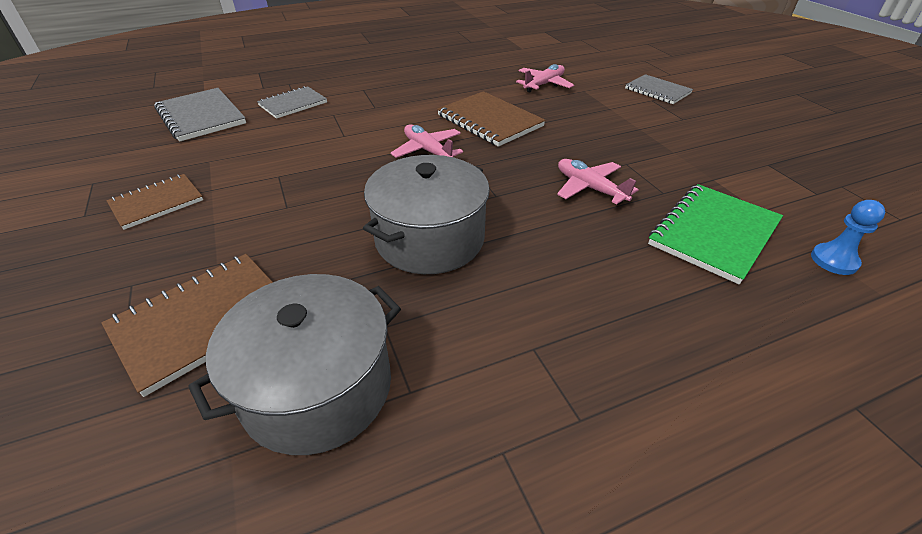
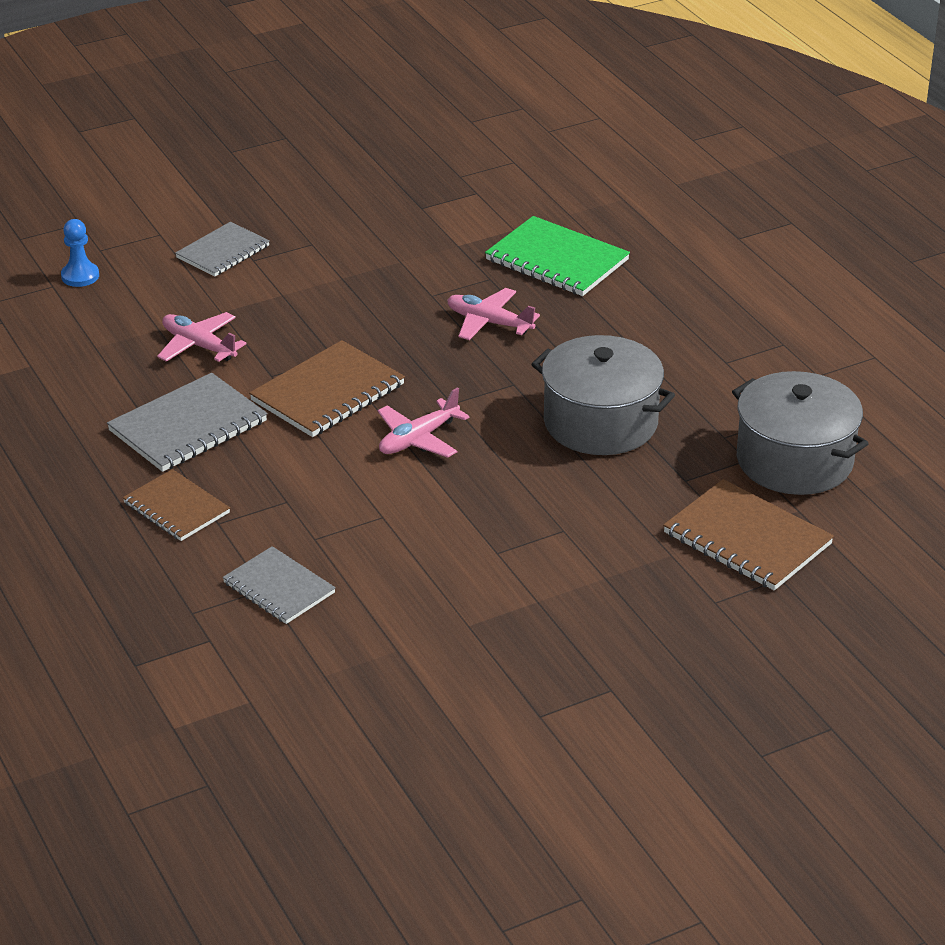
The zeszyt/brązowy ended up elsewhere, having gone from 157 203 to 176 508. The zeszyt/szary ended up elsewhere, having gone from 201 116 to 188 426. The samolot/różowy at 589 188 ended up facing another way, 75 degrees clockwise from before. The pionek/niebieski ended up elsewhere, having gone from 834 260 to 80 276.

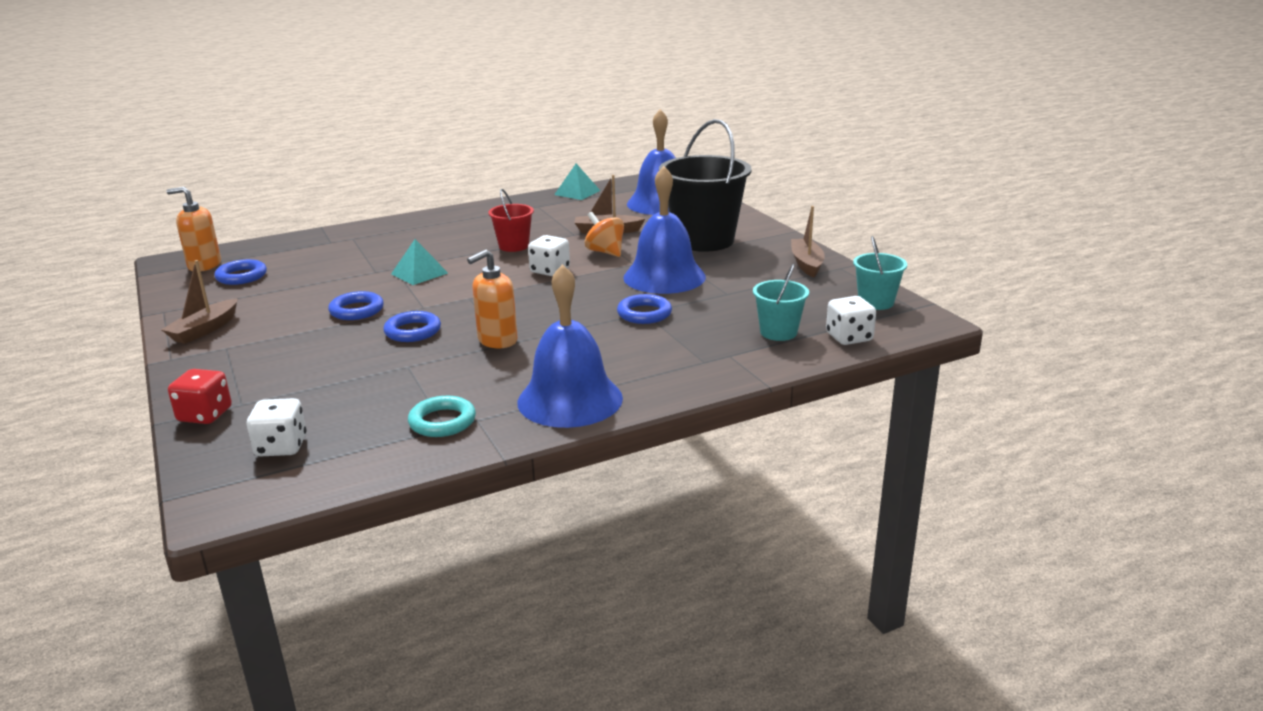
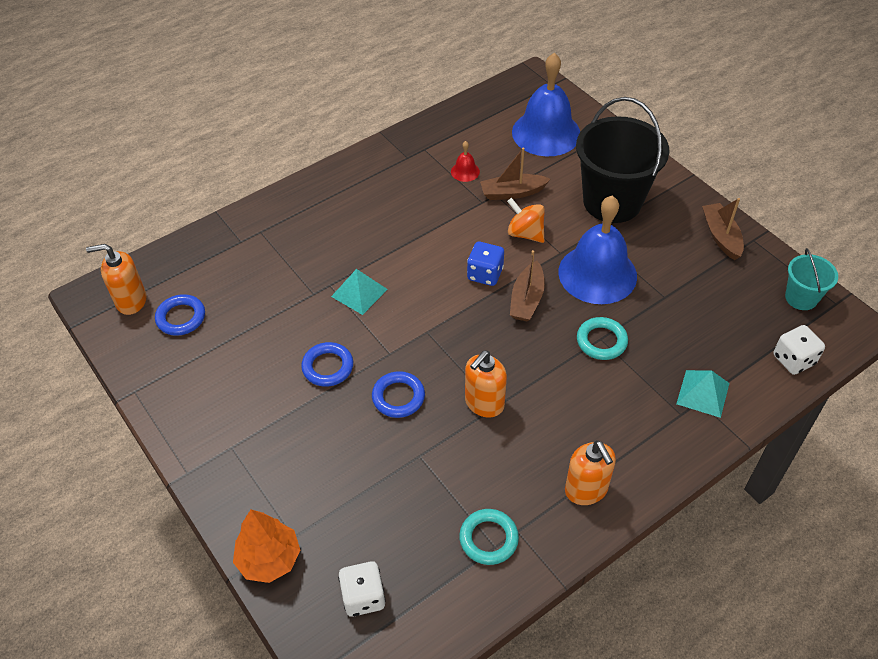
The łódka/brązowy ended up elsewhere, having gone from 204 330 to 527 299. Where the kostka do gry/czerwony stood at 205 415, the drzewko/pomarańczowy came to stand at 269 559. The second view lost the wiadro/czerwony at 514 246. Where the dzwonek/niebieski stood at 570 400, the dozownik mydła/pomarańczowy came to stand at 586 490. What was the kostka do gry/biały at 550 271 turned into the kostka do gry/niebieski at 485 274. The piramida/turkusowy ended up elsewhere, having gone from 577 192 to 703 393. What was the pierścień/niebieski at 644 314 turned into the pierścień/turkusowy at 601 341. The second view lost the wiadro/turkusowy at 778 332. The second view gained the dzwonek/czerwony at 465 171.

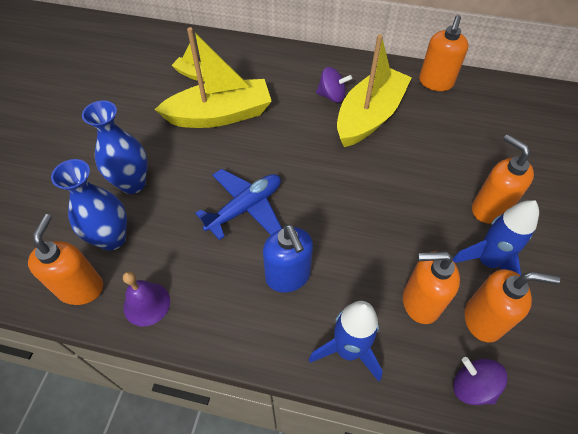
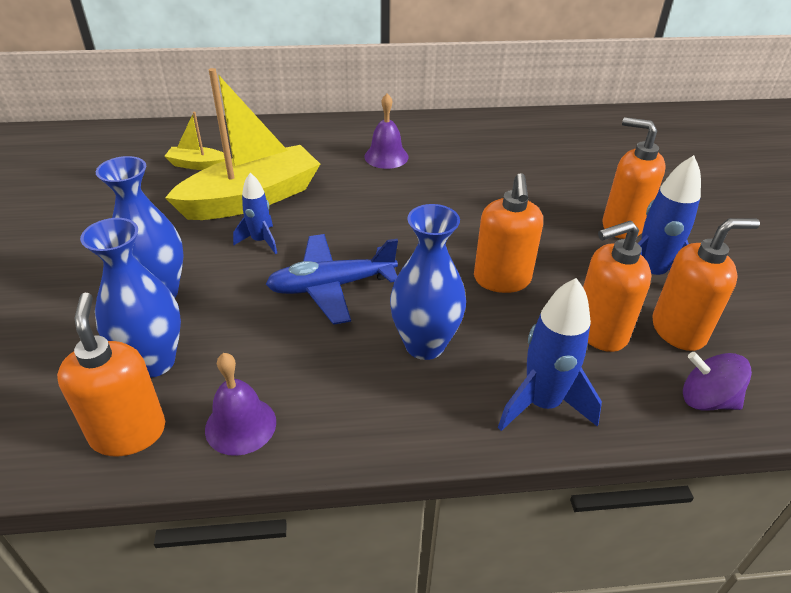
The samolot/niebieski at 245 208 ended up facing another way, 135 degrees counterclockwise from before. Where the dozownik mydła/niebieski stood at 288 276, the wazon/niebieski came to stand at 424 345. Where the bączek/fioletowy stood at 332 96, the dzwonek/fioletowy came to stand at 386 157. The second view lost the łódka/żółty at 369 116. The dozownik mydła/pomarańczowy ended up elsewhere, having gone from 435 82 to 502 280. The second view gained the rakieta/niebieski at 260 241.

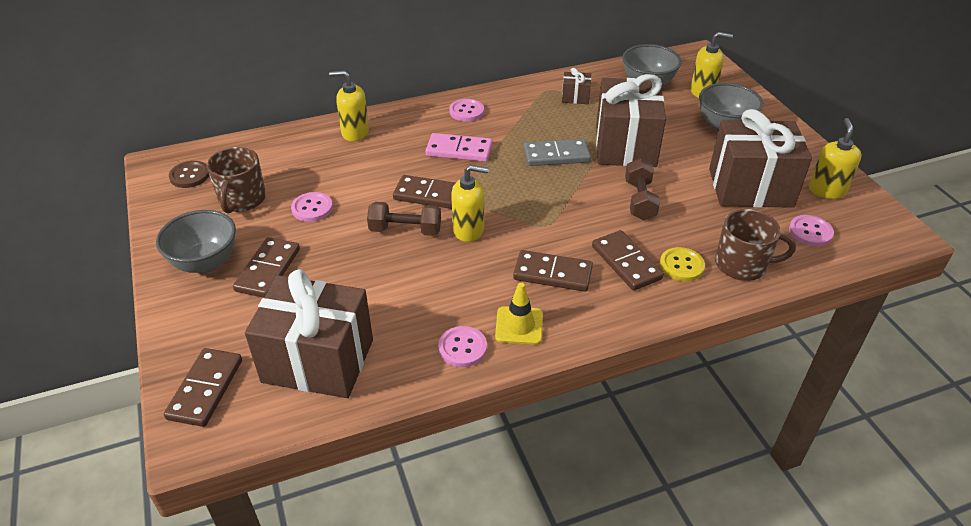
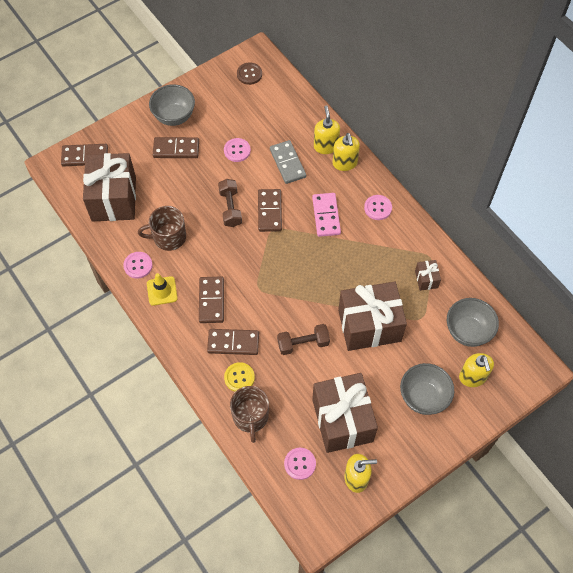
The kubek/brązowy ended up elsewhere, having gone from 242 200 to 168 237. The dozownik mydła/żółty ended up elsewhere, having gone from 468 230 to 345 163. The kostka domina/szary ended up elsewhere, having gone from 556 155 to 287 163. The kostka domina/brązowy at 626 263 ended up facing another way, 45 degrees clockwise from before.

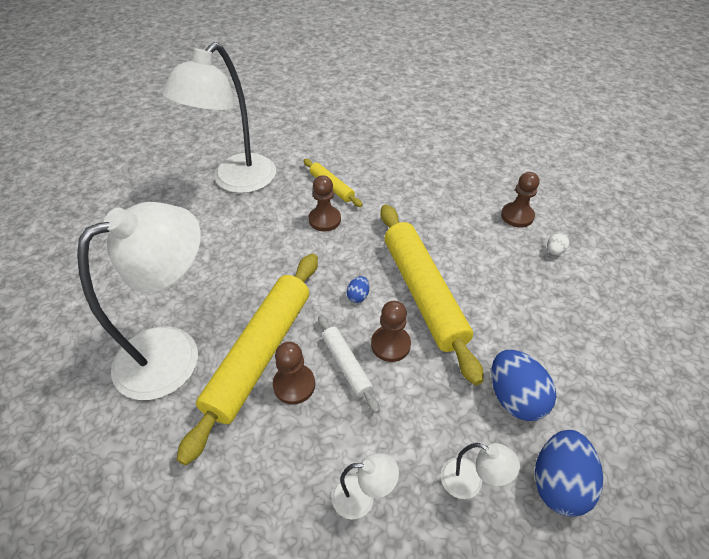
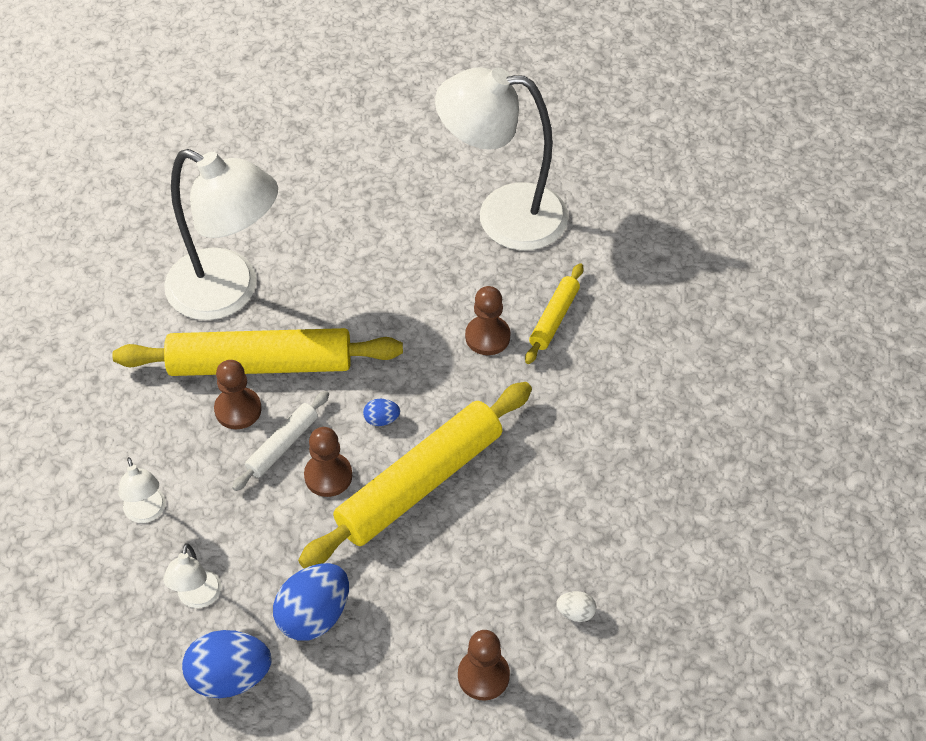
The pionek/brązowy ended up elsewhere, having gone from 517 216 to 483 676.

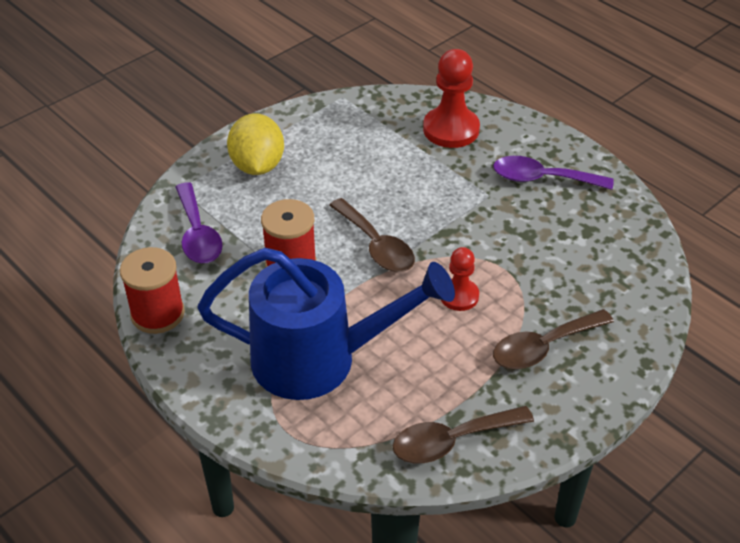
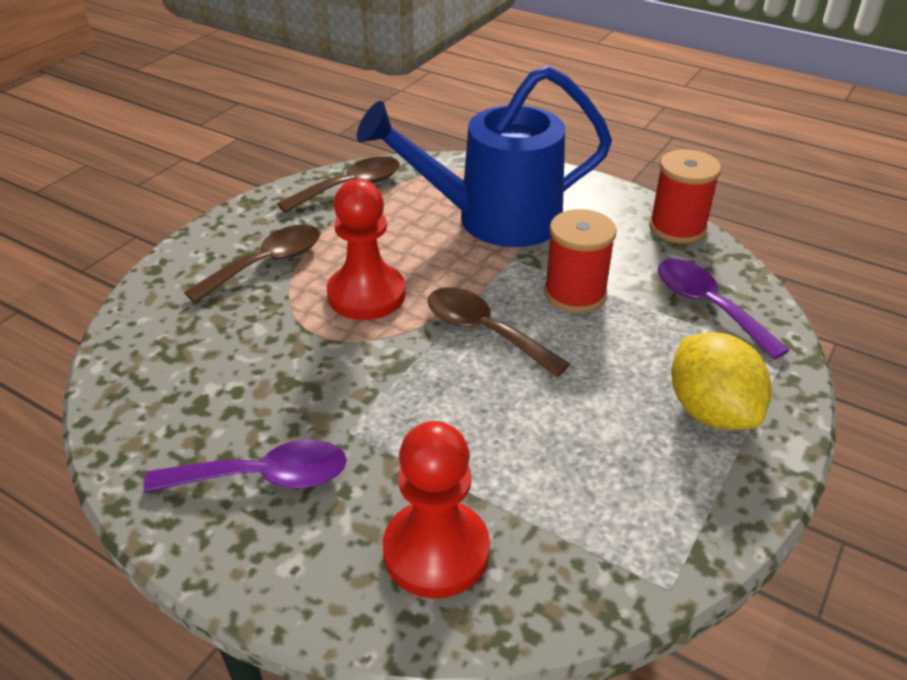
The size of the pionek/czerwony at 459 296 changed by a factor of 1.68.

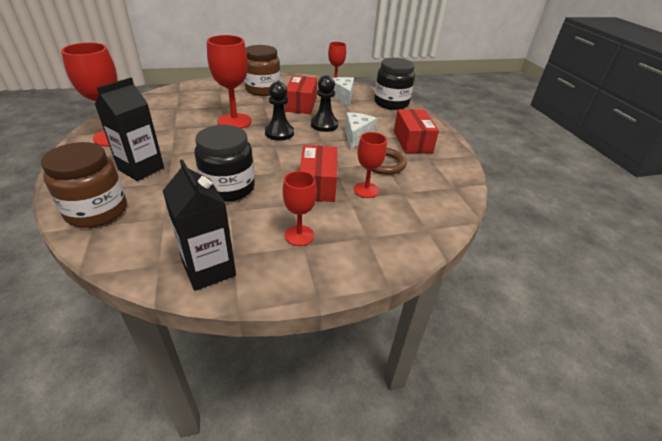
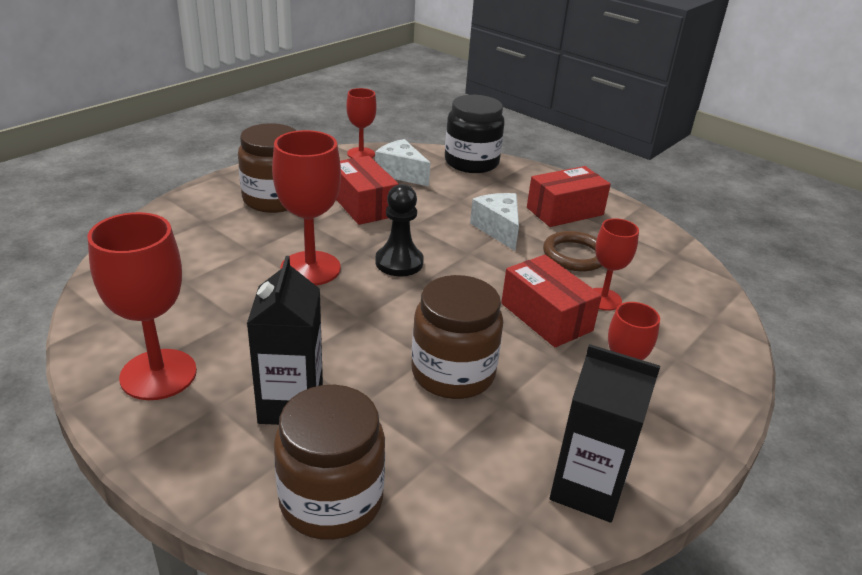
What was the słoik/czarny at 228 188 turned into the słoik/brązowy at 453 373. The second view lost the pionek/czarny at 324 125. The pudełko/czerwony at 412 141 ended up facing another way, 75 degrees counterclockwise from before.

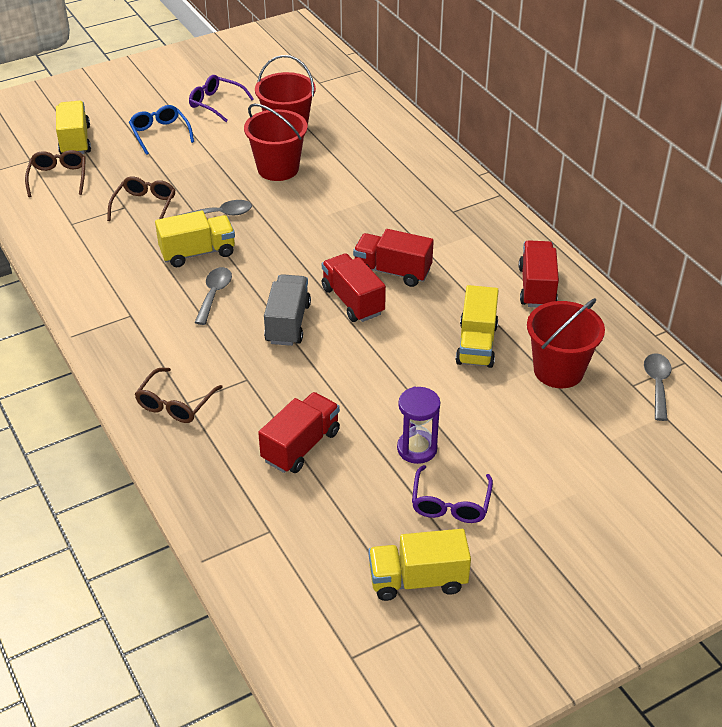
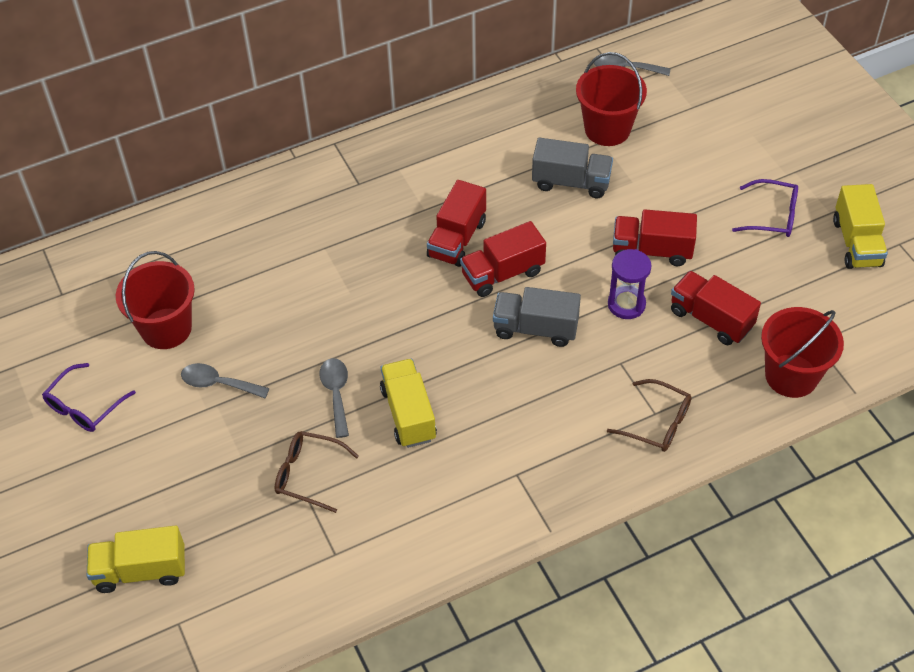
The second view lost the okulary/brązowy at 58 178. The second view lost the okulary/niebieski at 160 134. The łyżka/szary ended up elsewhere, having gone from 214 294 to 218 383. The wiadro/czerwony ended up elsewhere, having gone from 278 169 to 791 376. The klepsydra/fioletowy ended up elsewhere, having gone from 417 449 to 626 304. What was the ciężarówka/żółty at 476 344 turned into the ciężarówka/szary at 571 182. The ciężarówka/czerwony ended up elsewhere, having gone from 537 287 to 652 250.

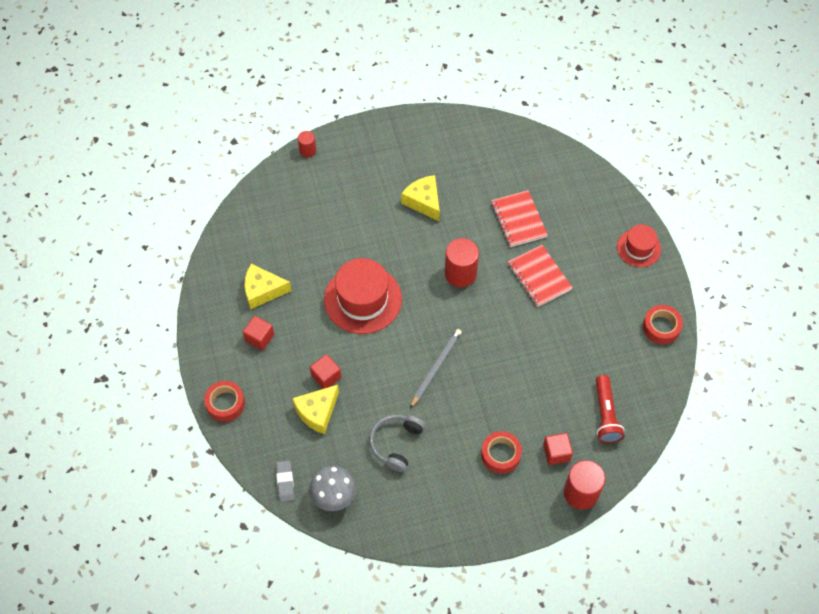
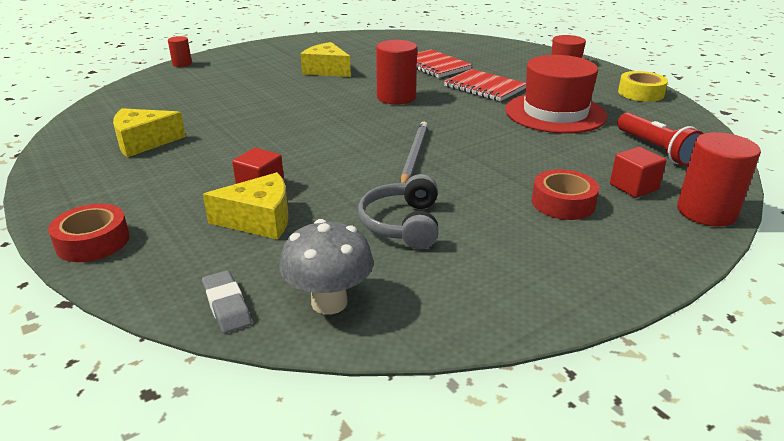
The second view lost the sześcian/czerwony at 259 338. The ser/żółty at 317 412 ended up facing another way, 120 degrees counterclockwise from before. The kapelusz/czerwony ended up elsewhere, having gone from 362 299 to 555 113. What was the taśma klejąca/czerwony at 661 327 turned into the taśma klejąca/żółty at 640 93.

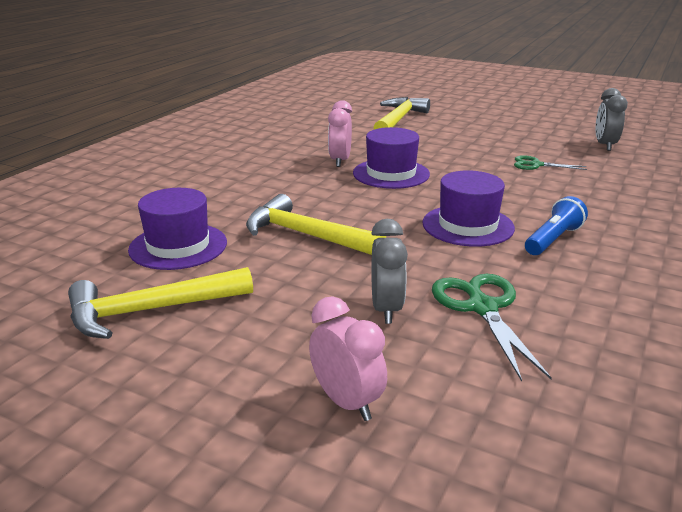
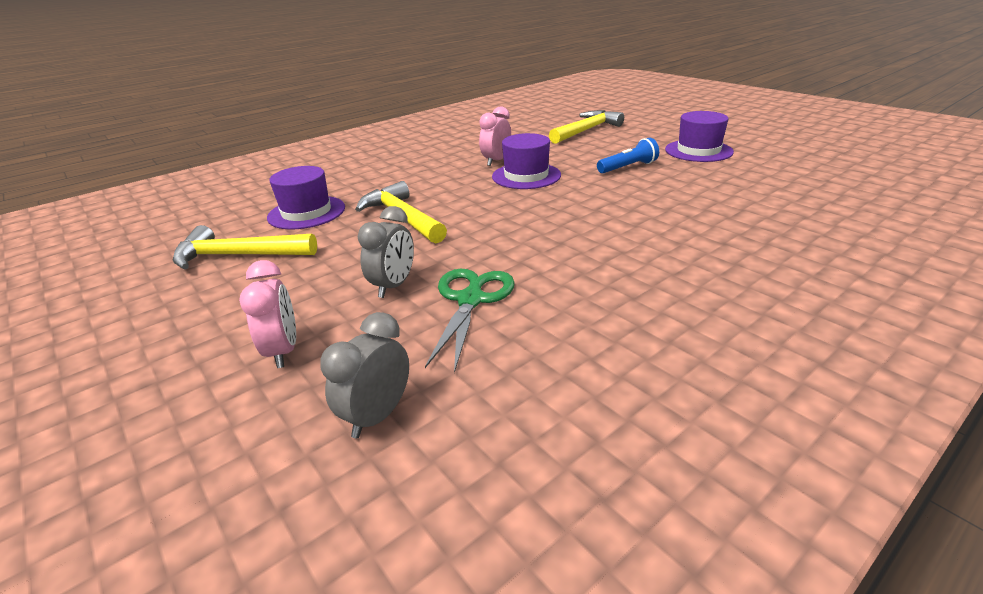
The kapelusz/fioletowy ended up elsewhere, having gone from 468 225 to 698 151. The second view lost the nożyczki/zielony at 536 165. The latarka/niebieski ended up elsewhere, having gone from 553 239 to 628 167. The budzik/szary ended up elsewhere, having gone from 605 145 to 377 415.

